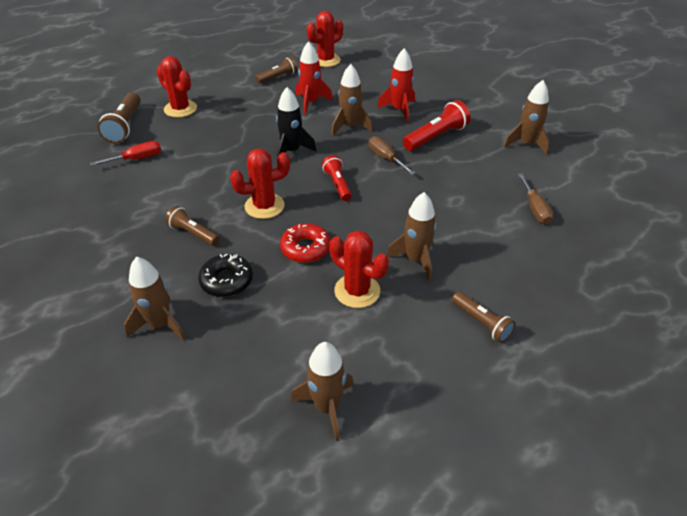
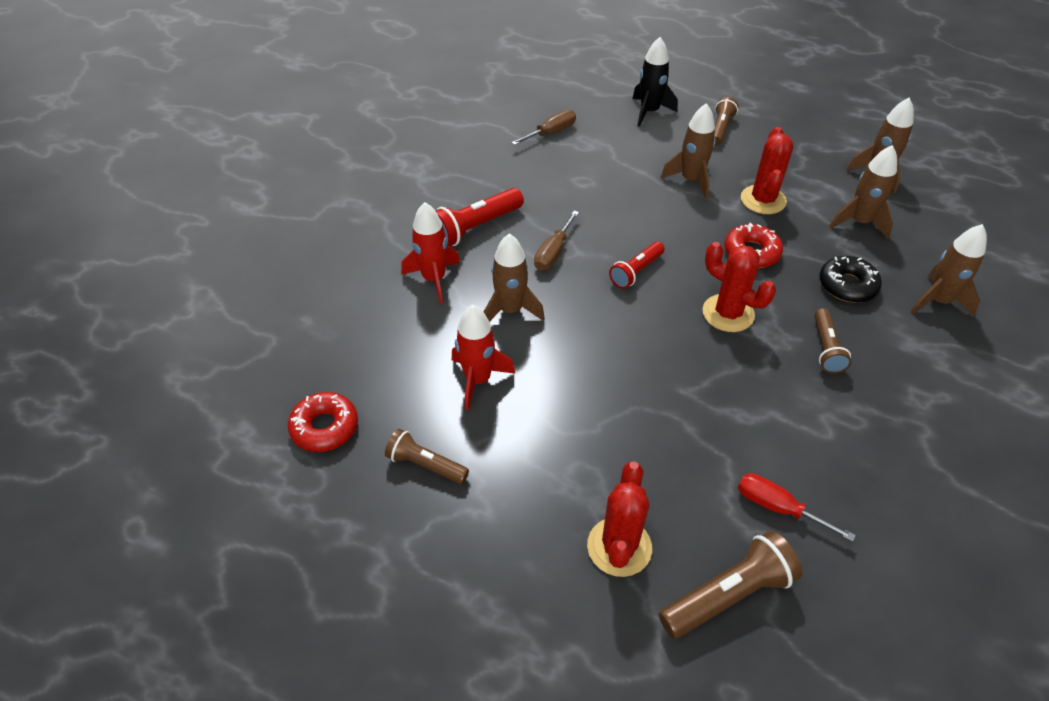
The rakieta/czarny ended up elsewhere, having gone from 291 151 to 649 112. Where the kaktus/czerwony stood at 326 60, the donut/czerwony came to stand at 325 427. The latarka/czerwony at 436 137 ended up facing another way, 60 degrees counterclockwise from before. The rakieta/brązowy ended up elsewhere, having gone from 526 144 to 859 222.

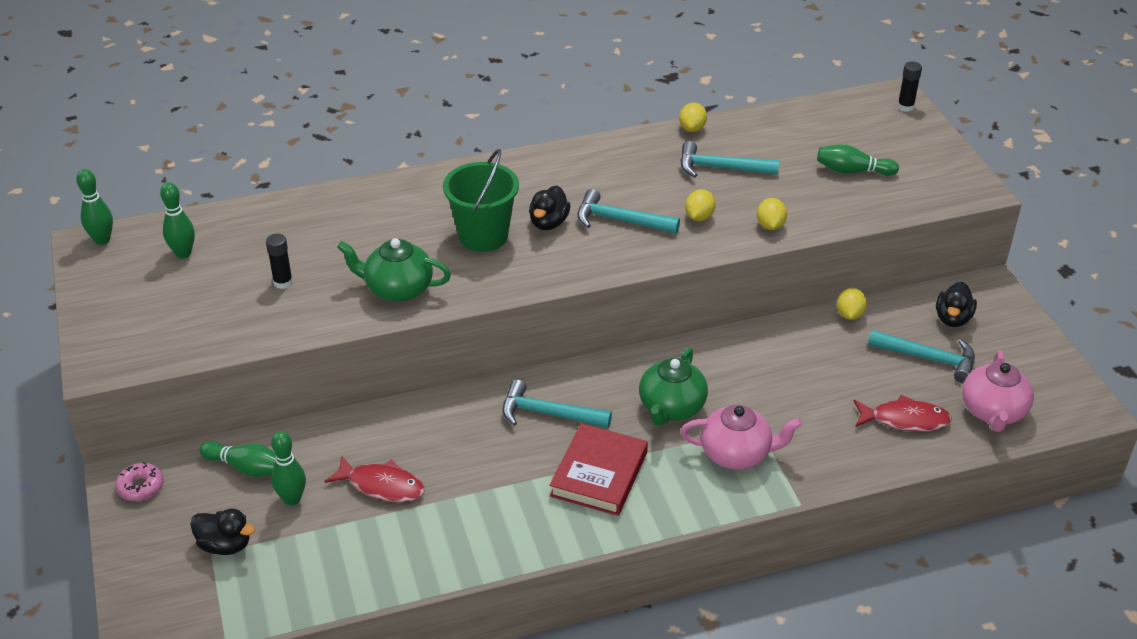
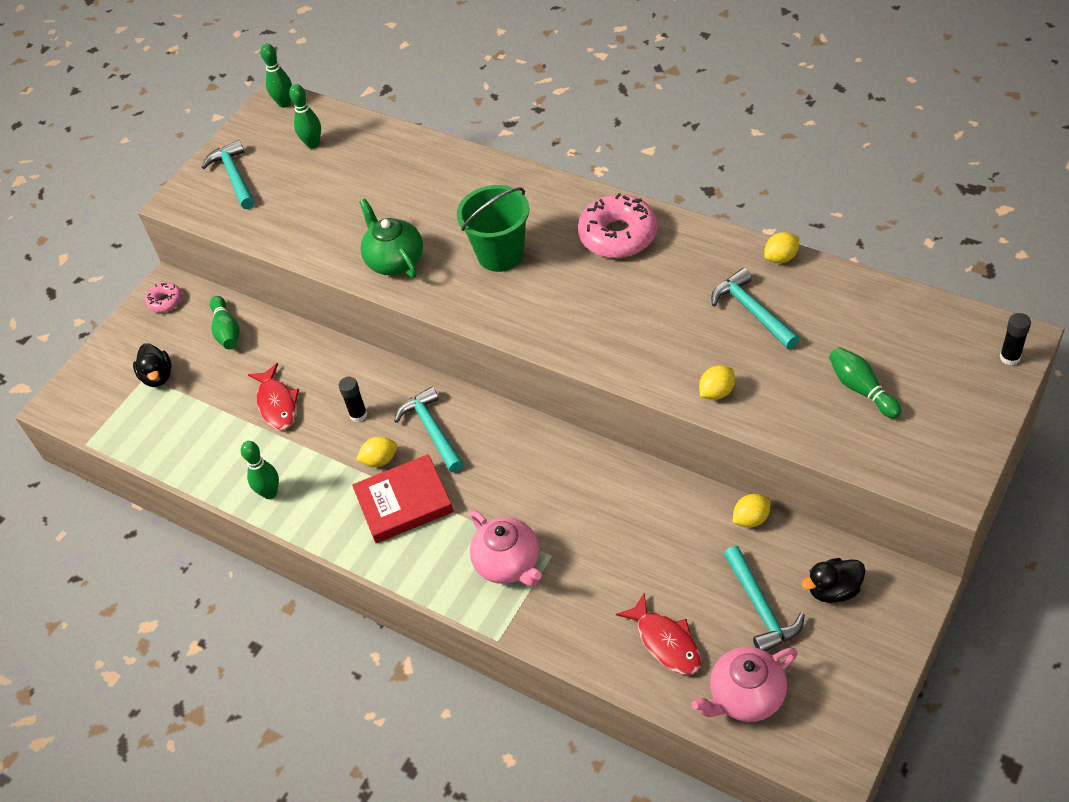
The klej w sztyfcie/czarny ended up elsewhere, having gone from 283 282 to 358 415. The kręgiel/zielony ended up elsewhere, having gone from 292 499 to 270 493. The second view lost the kaczka/czarny at 548 223. The młotek/turkusowy ended up elsewhere, having gone from 619 220 to 234 176. The second view lost the imbryk/zielony at 671 408. The cytryna/żółty ended up elsewhere, having gone from 699 217 to 380 460. The second view gained the donut/różowy at 618 235.

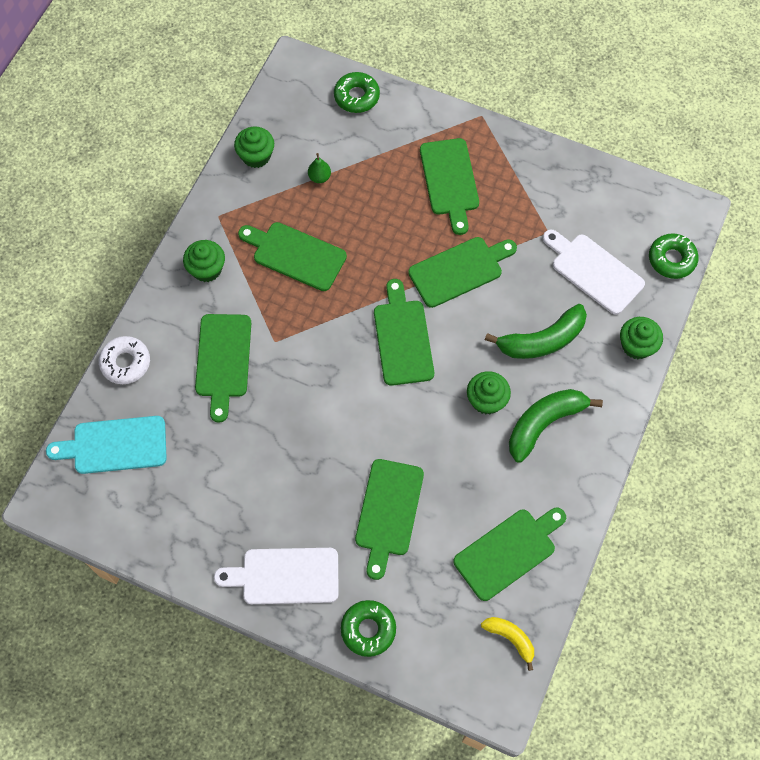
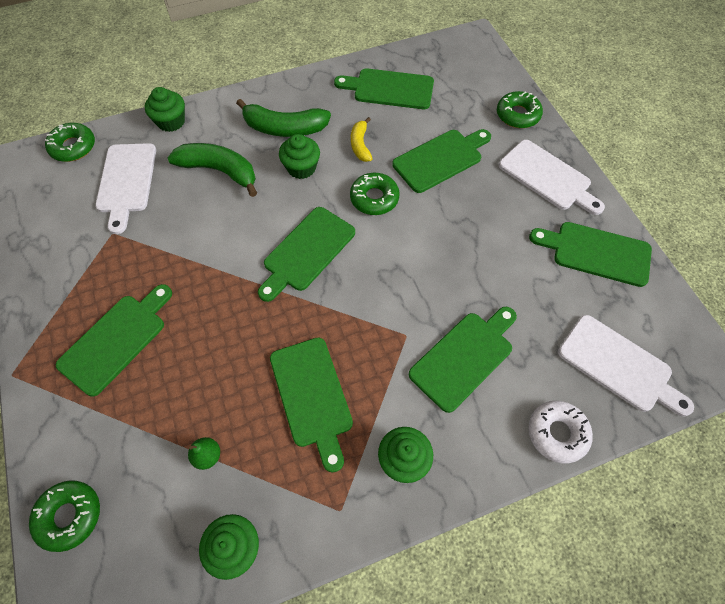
What was the deska do krojenia/turkusowy at 115 445 turned into the deska do krojenia/biały at 618 365. The deska do krojenia/zielony ended up elsewhere, having gone from 459 270 to 596 253. The banan/żółty ended up elsewhere, having gone from 510 638 to 360 145. The second view gained the donut/zielony at 374 198.

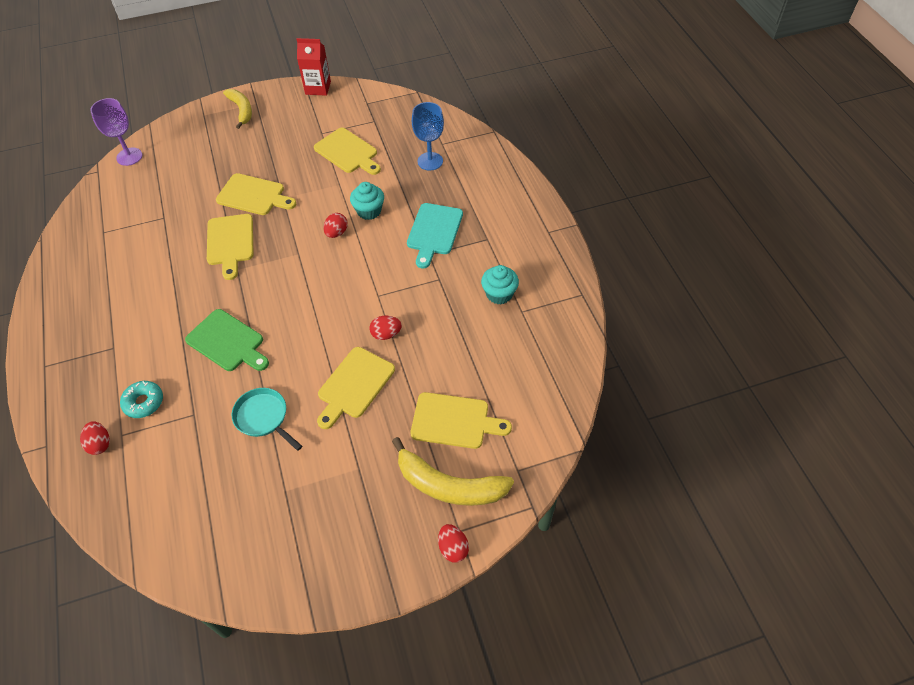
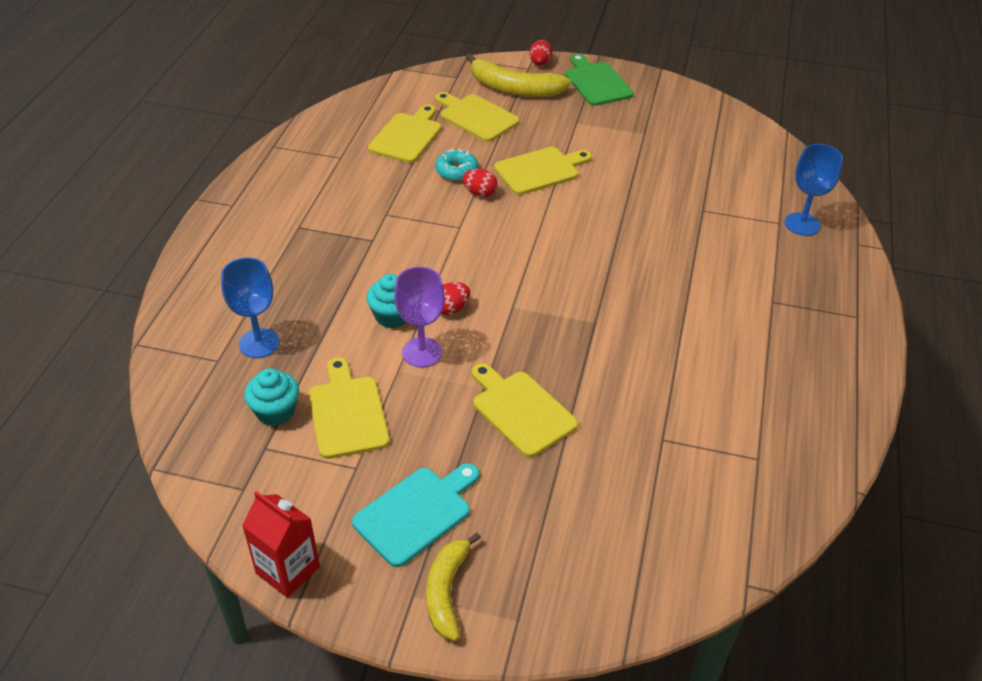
Where the jajko/czerwony stood at 100 444, the kielich/niebieski came to stand at 802 224. The kielich/fioletowy ended up elsewhere, having gone from 129 156 to 422 352. The donut/turkusowy ended up elsewhere, having gone from 144 402 to 456 171. The deska do krojenia/zielony ended up elsewhere, having gone from 227 342 to 596 82. The deska do krojenia/żółty ended up elsewhere, having gone from 230 242 to 407 136. The second view lost the patelnia/turkusowy at 264 418. The banan/żółty at 449 485 ended up facing another way, 150 degrees clockwise from before. The deska do krojenia/turkusowy ended up elsewhere, having gone from 434 232 to 416 513. The muffinka/turkusowy ended up elsewhere, having gone from 499 294 to 275 412.

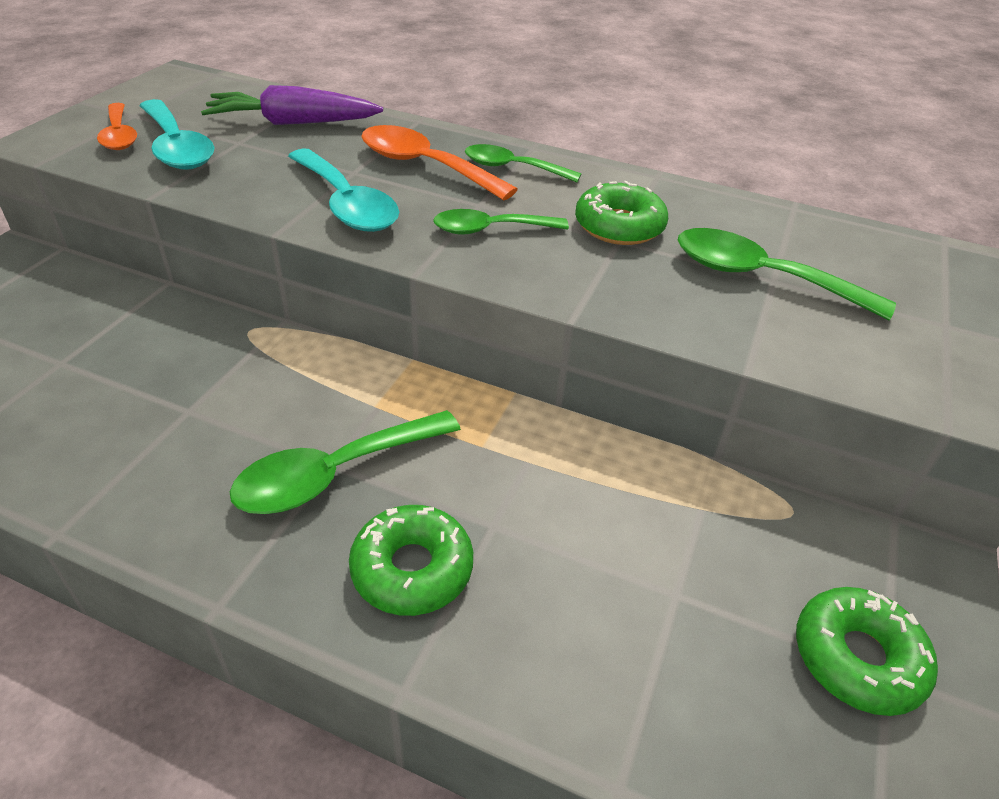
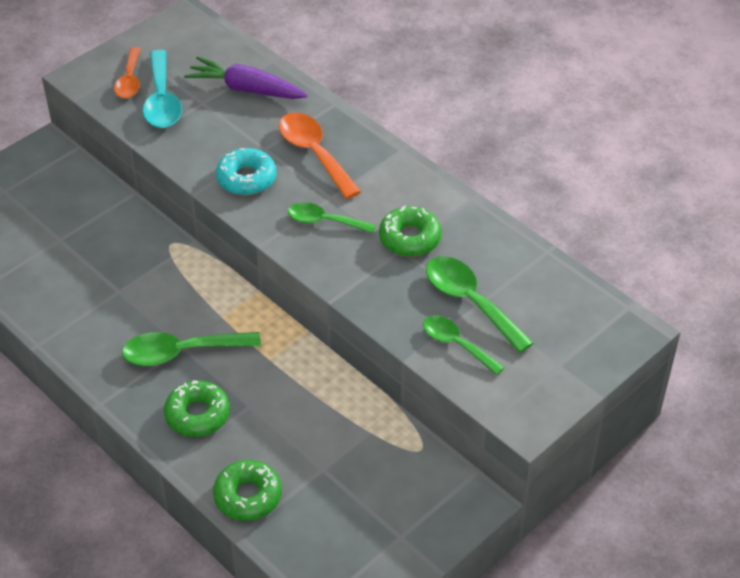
Where the łyżka/turkusowy stood at 346 204, the donut/turkusowy came to stand at 246 178. The łyżka/zielony ended up elsewhere, having gone from 512 168 to 456 344. The donut/zielony ended up elsewhere, having gone from 857 658 to 248 496.

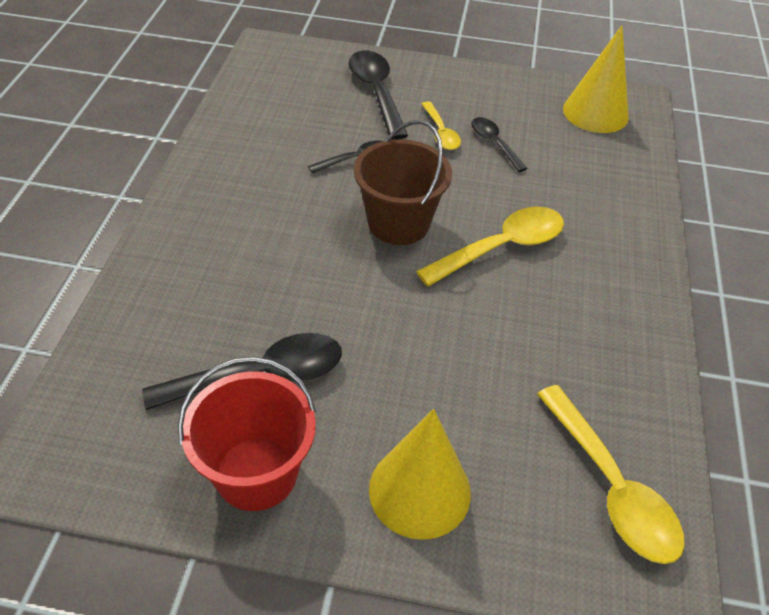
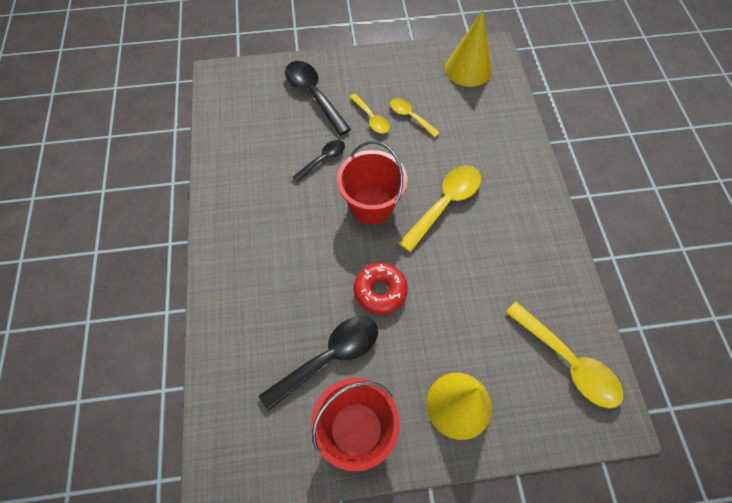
What was the wiadro/brązowy at 398 223 turned into the wiadro/czerwony at 371 205. What was the łyżka/czarny at 494 143 turned into the łyżka/żółty at 410 117. The second view gained the donut/czerwony at 380 291.

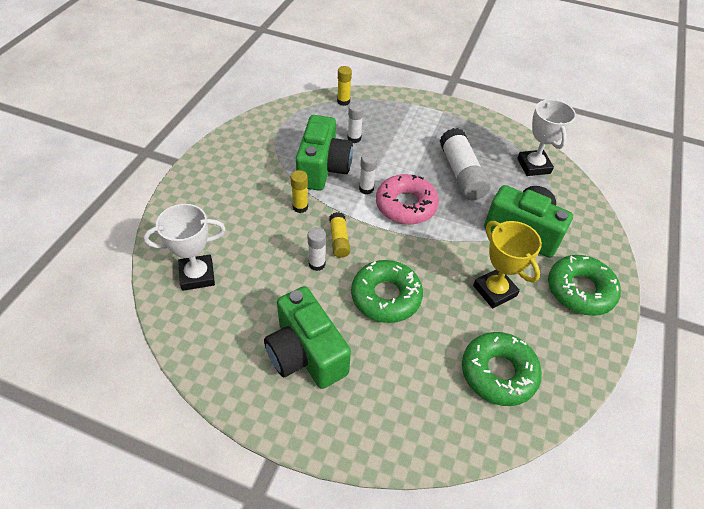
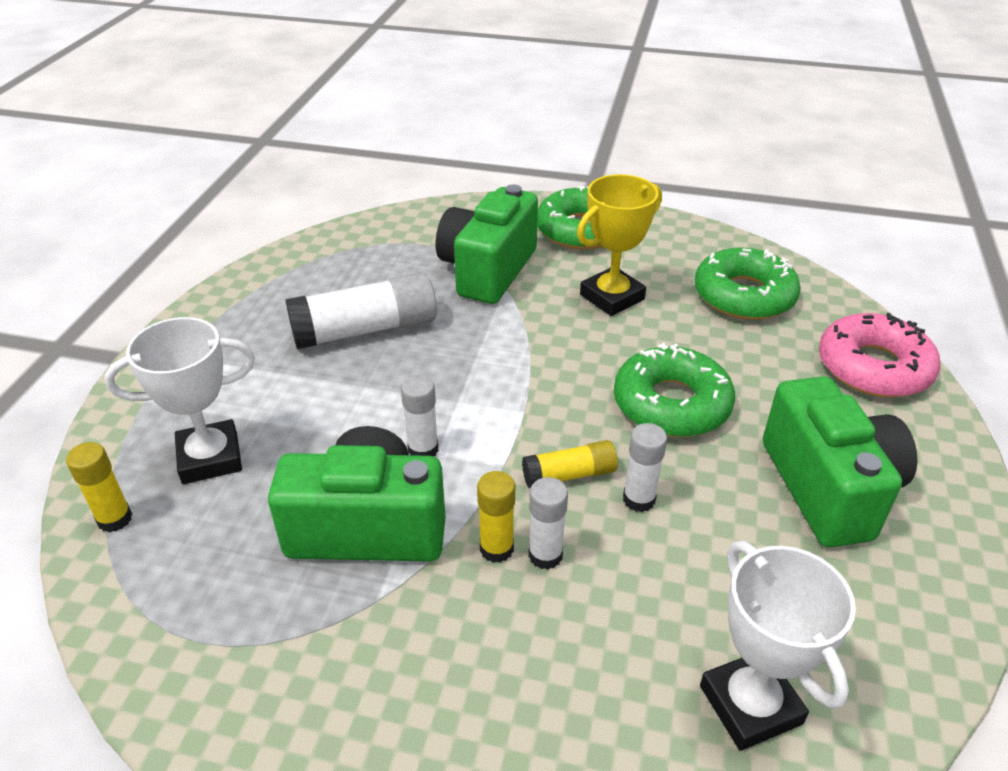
The aparat fotograficzny/zielony at 306 353 ended up facing another way, 60 degrees counterclockwise from before. The klej w sztyfcie/biały ended up elsewhere, having gone from 354 138 to 545 555. The donut/różowy ended up elsewhere, having gone from 406 205 to 873 367. The puchar/biały ended up elsewhere, having gone from 533 166 to 210 458.

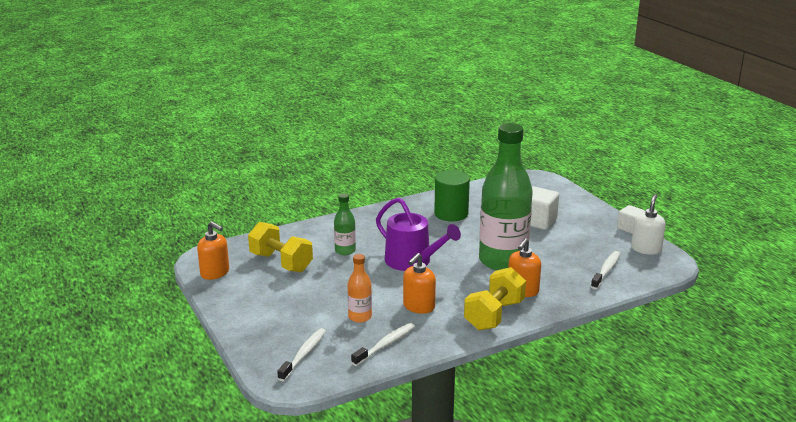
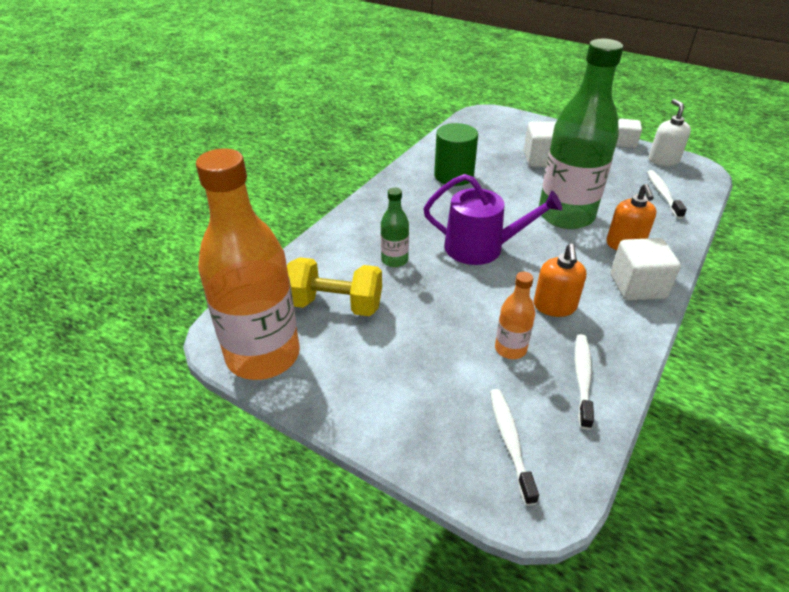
Where the dozownik mydła/pomarańczowy stood at 215 273, the butelka/pomarańczowy came to stand at 263 355. Where the hantel/żółty stood at 494 315, the sześcian/biały came to stand at 637 286.

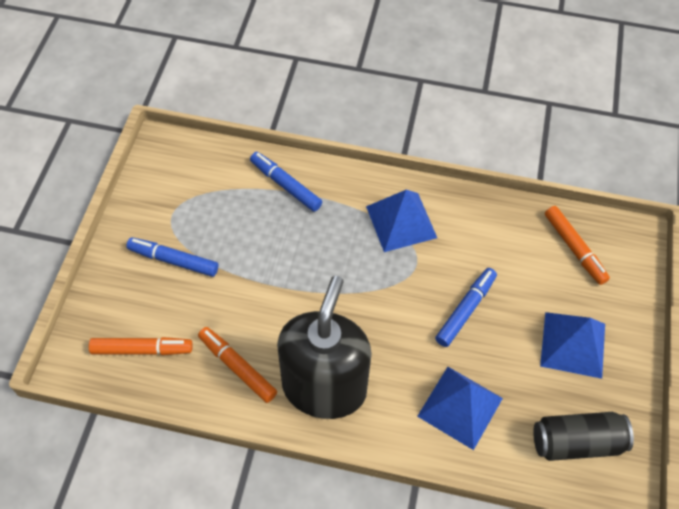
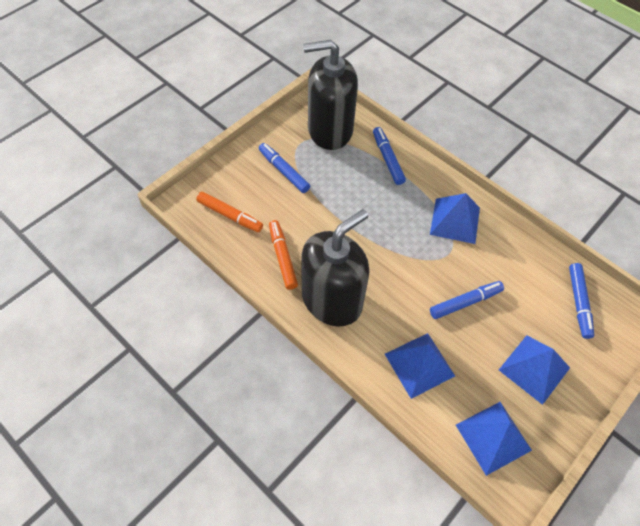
Where the puszka/czarny stood at 576 442, the piramida/niebieski came to stand at 493 437. What was the flamaster/pomarańczowy at 574 248 turned into the flamaster/niebieski at 578 303. The second view gained the dozownik mydła/czarny at 330 130.

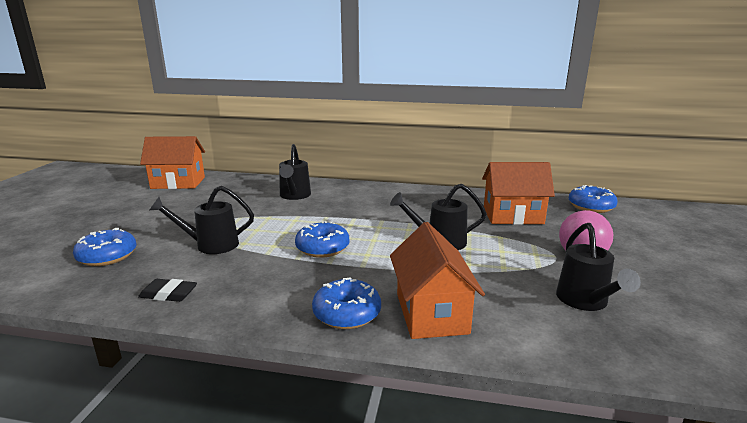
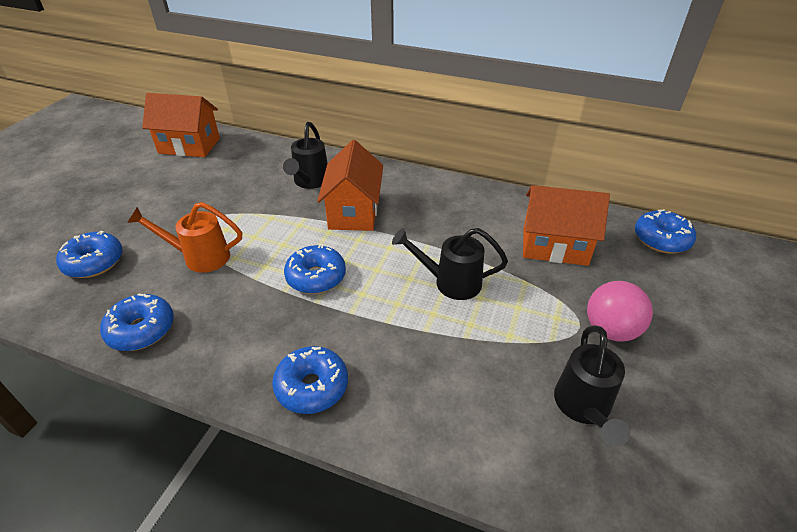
Where the gumka do mazania/czarny stood at 168 294, the donut/niebieski came to stand at 141 330. What was the konewka/czarny at 211 245 turned into the konewka/pomarańczowy at 200 257. The domek/pomarańczowy ended up elsewhere, having gone from 431 313 to 353 212.

